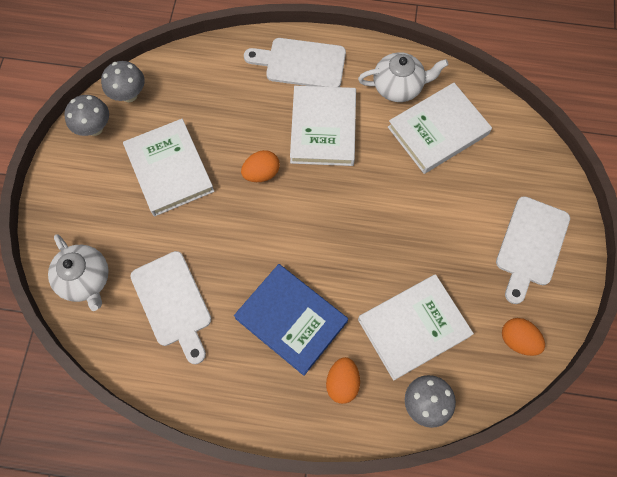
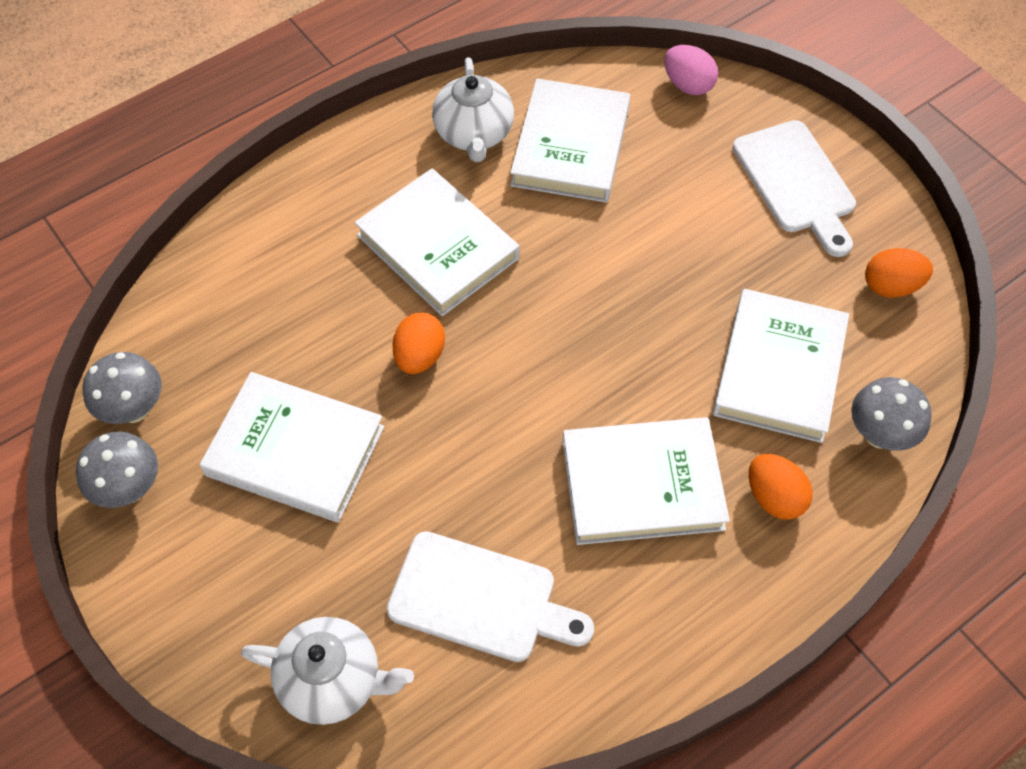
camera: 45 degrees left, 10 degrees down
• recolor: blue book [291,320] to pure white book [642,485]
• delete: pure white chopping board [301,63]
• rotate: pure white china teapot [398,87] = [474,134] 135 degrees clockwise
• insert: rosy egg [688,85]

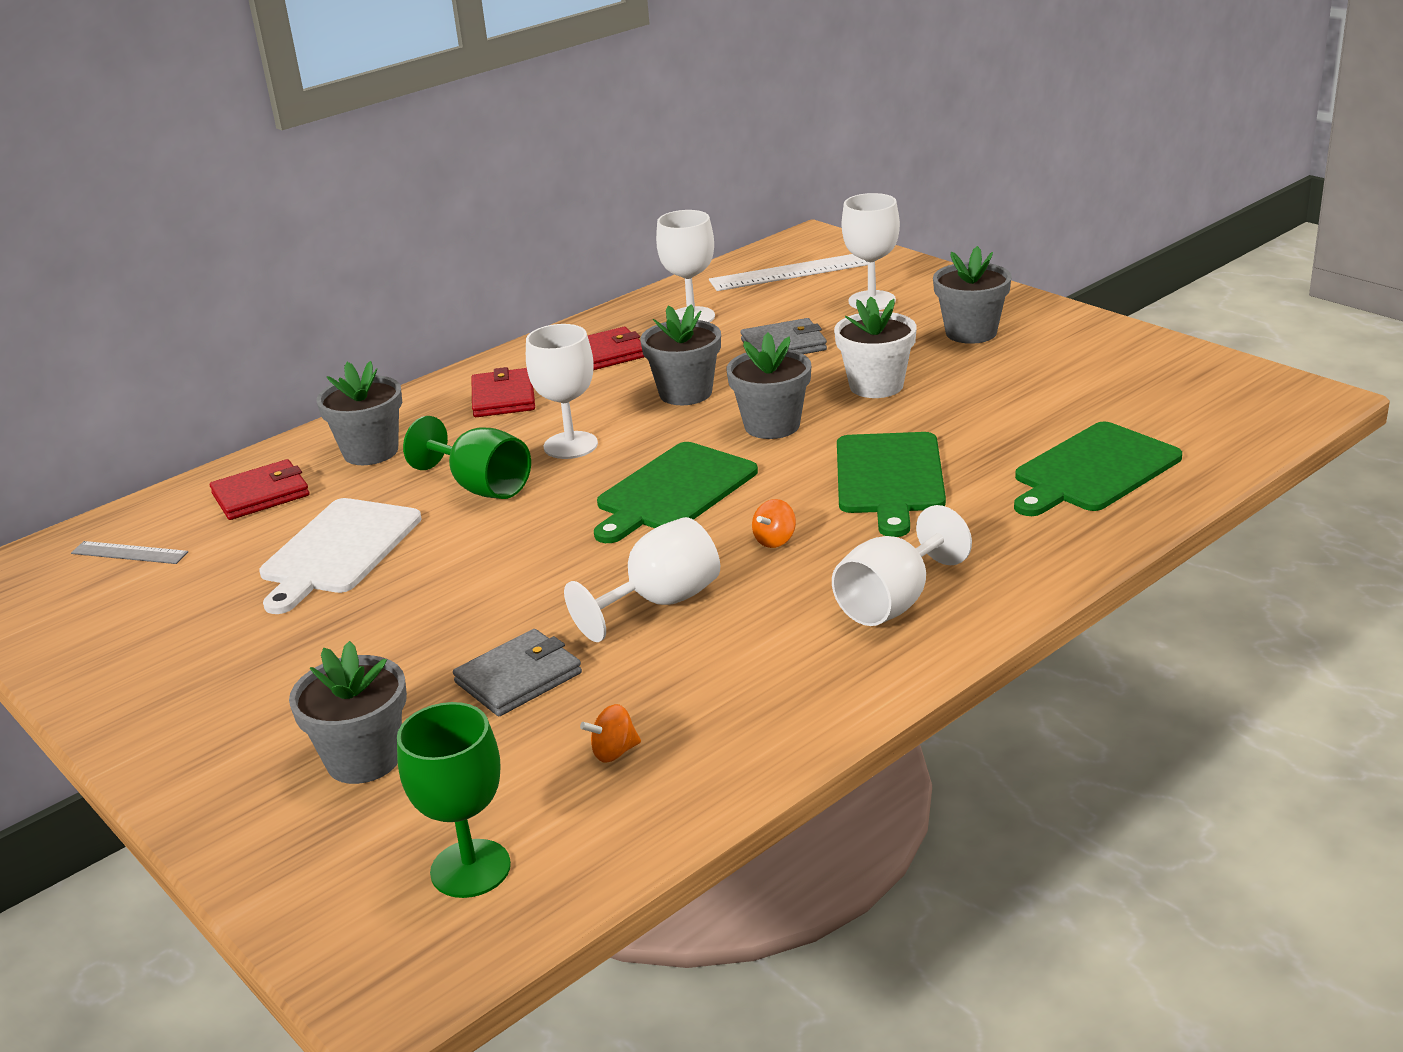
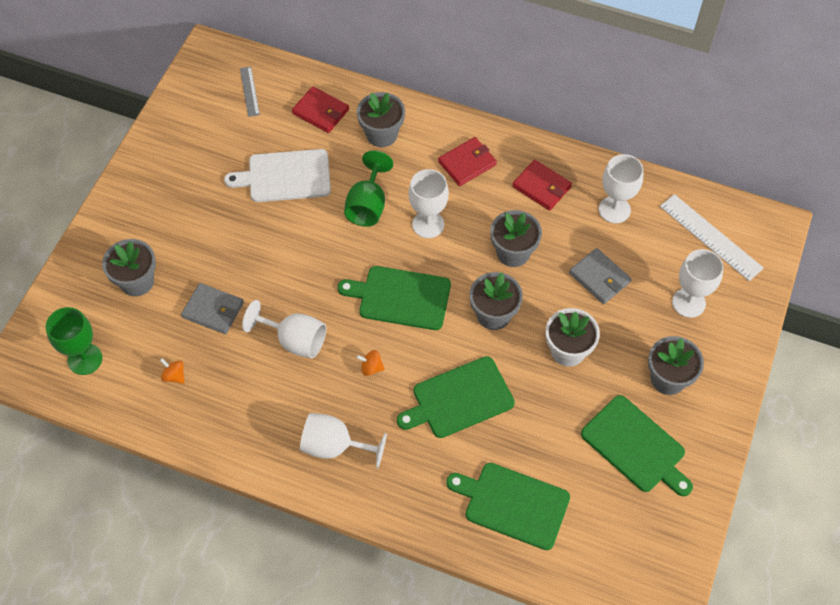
camera: 60 degrees right, 30 degrees up
• insert: green chopping board [636,446]

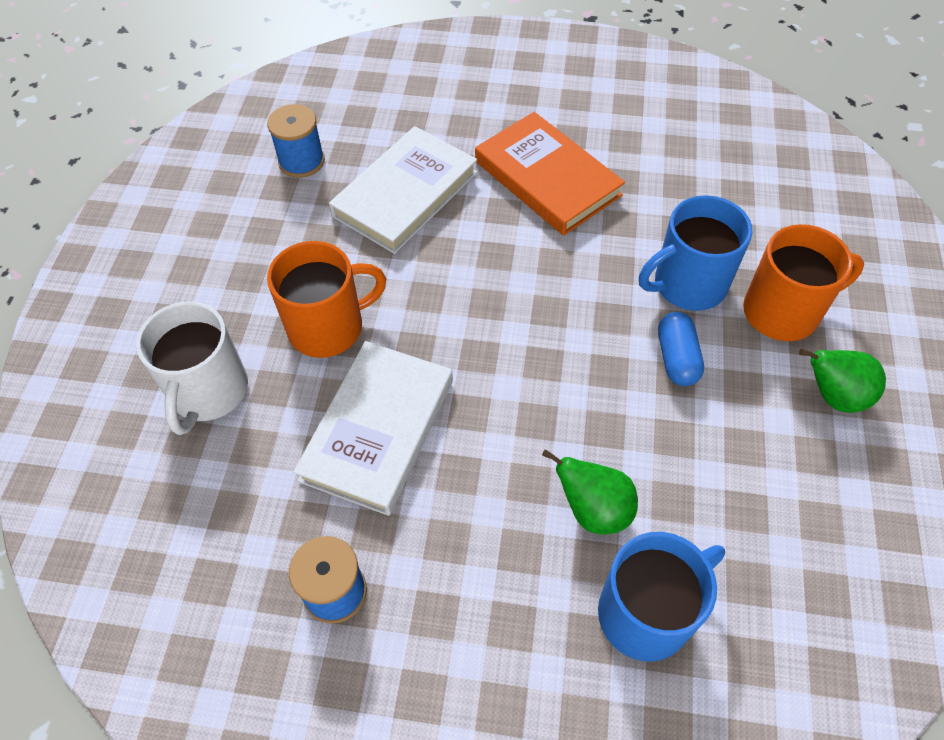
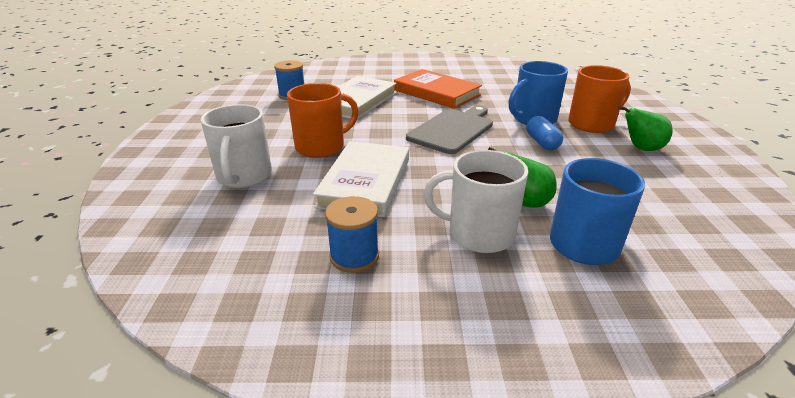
camera: 10 degrees left, 25 degrees down
• insert: gray chopping board [452,130]
• insert: pure white tea mug [478,234]

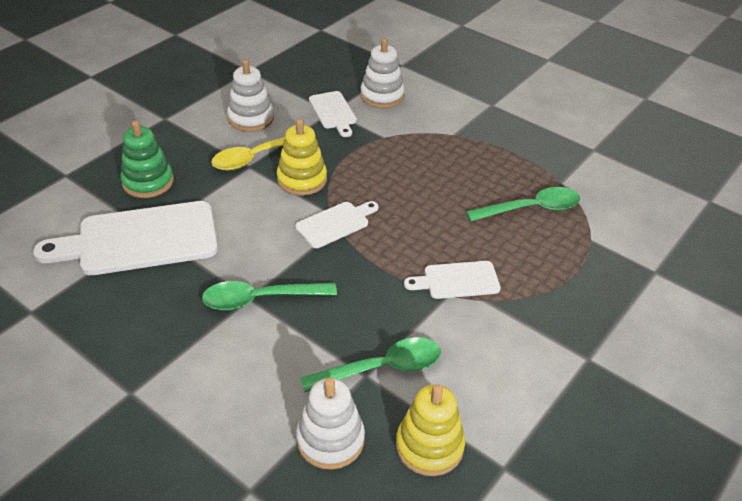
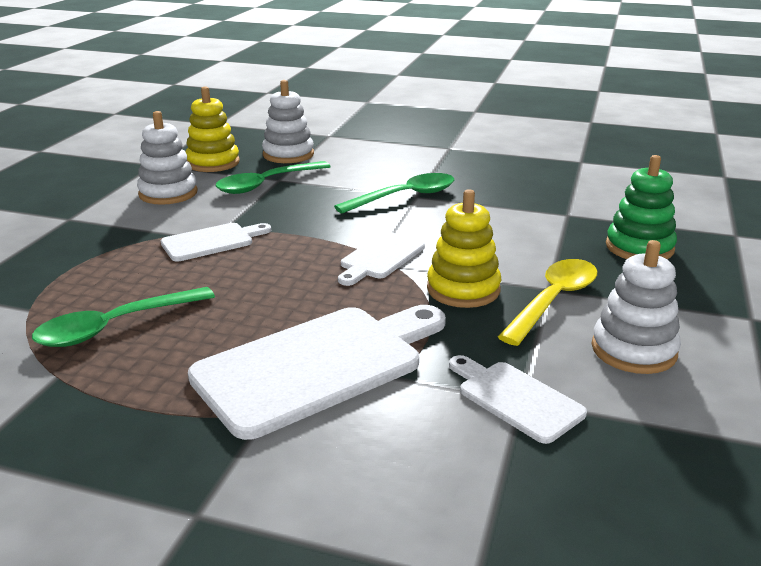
camera: 160 degrees right, 15 degrees down
• move: pure white chopping board [140,240] to [317,365]
• move: pure white ring stacker [382,96] to [168,193]

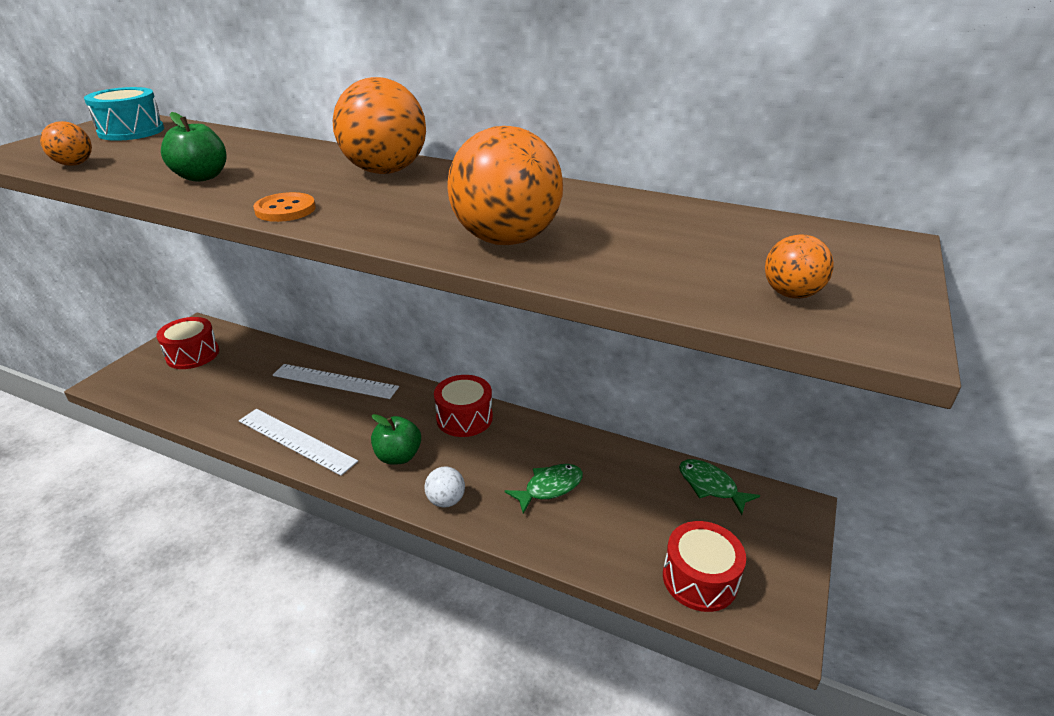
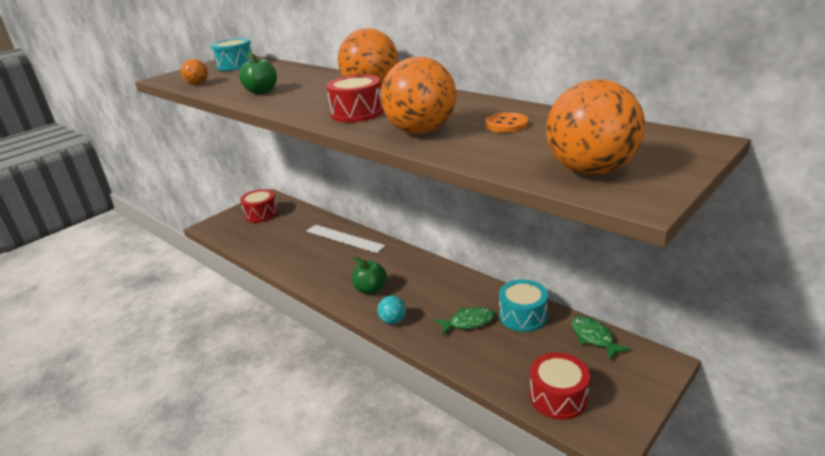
camera: 20 degrees right, 5 degrees down
• delete: pure white measuring stick [296,440]
• move: orange-coloured shirt button [285,210] to [506,124]
• recolor: pure white ball [446,500] to teal ball [393,320]
• move: scarlet snare drum [464,418] to [357,113]
• resize: orange-coloured ball [791,294] = [591,170] x2.06
• insert: teal snare drum [523,316]

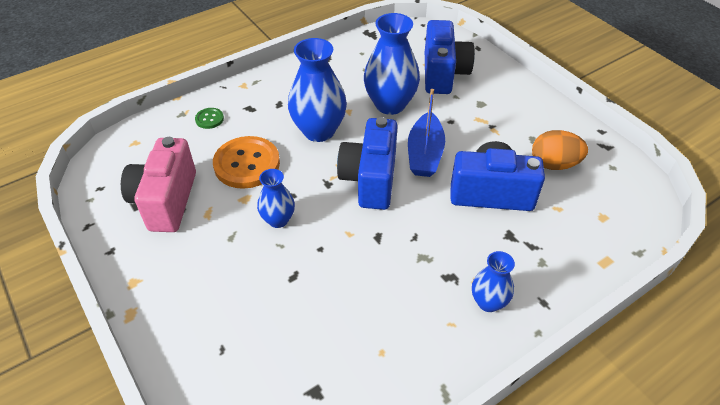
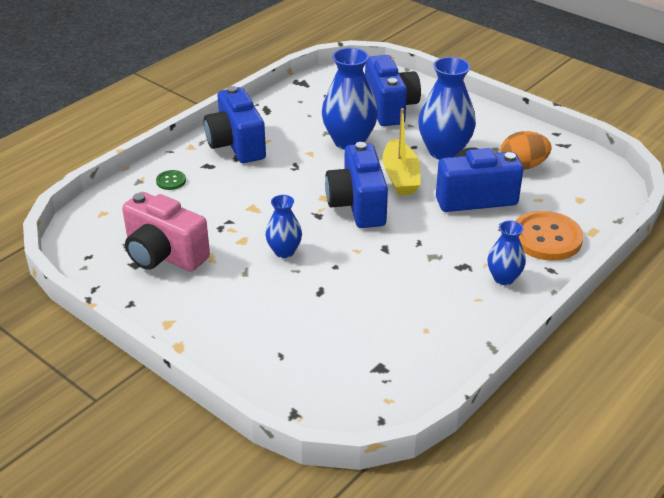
camera: 15 degrees left, 10 degrees down
• rotate: rosy photo camera [166,201] = [164,255] 45 degrees counterclockwise
• move: orange-coloured shirt button [247,164] to [546,238]
• move: blue tall vase [319,131] to [444,151]
• recolor: blue boat [425,154] to golden boat [400,177]
• insert: blue photo camera [236,145]

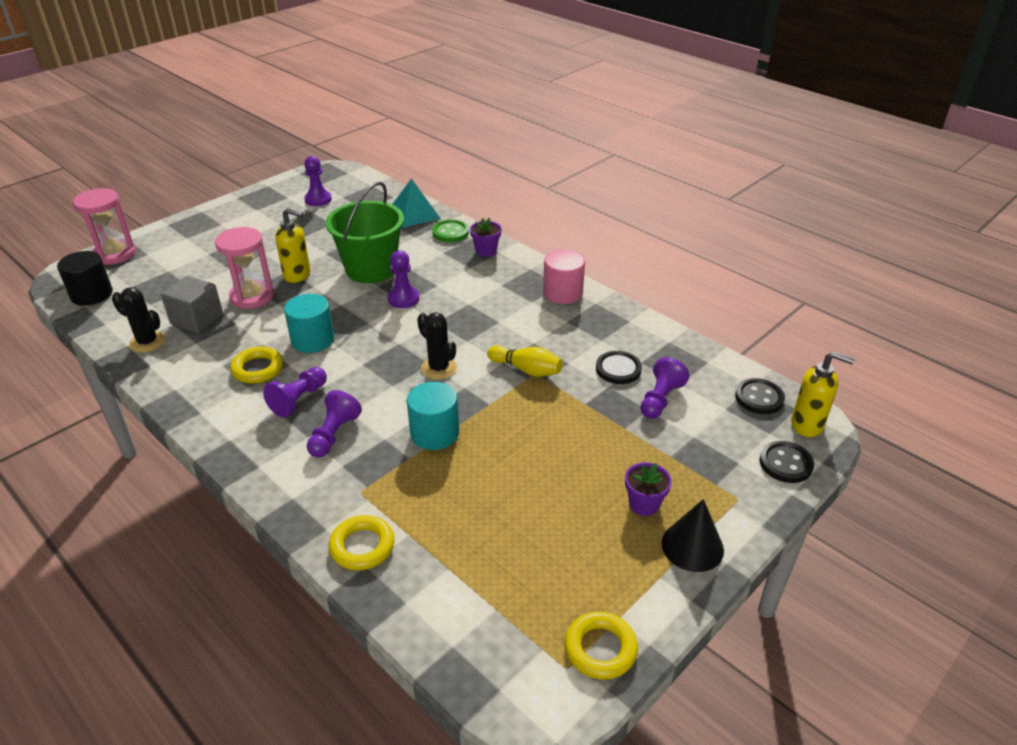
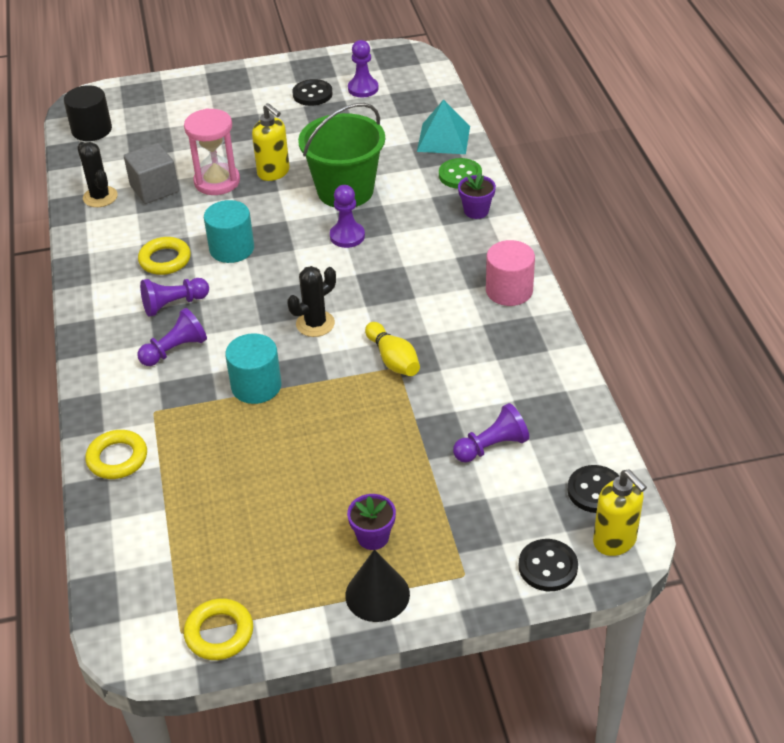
camera: 35 degrees right, 5 degrees up
• delete: rosy hourglass [115,254]
• rotate: jet-black saguaro cactus [439,368] = [315,324] 60 degrees clockwise
• move: jet-black shirt button [618,369] to [312,94]

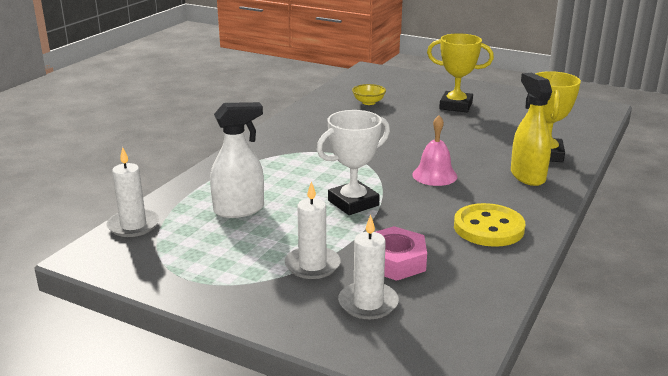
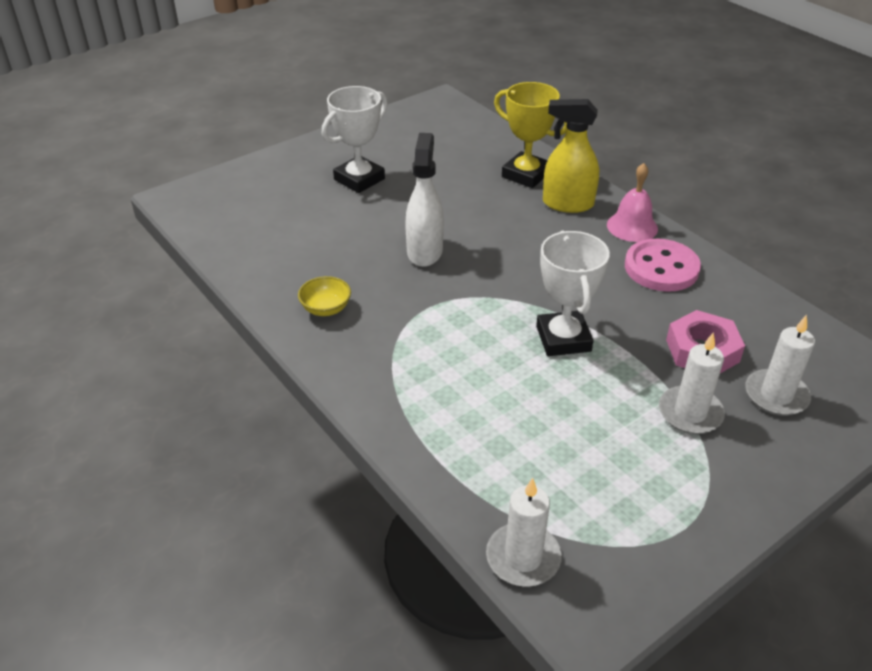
camera: 65 degrees left, 15 degrees up
• move: pure white sprayer [239,210] to [424,251]
• move: golden serving bowl [368,102] to [326,309]
• move: rosy bell [434,175] to [632,226]
• recolor: golden award cup [456,106] to pure white award cup [359,179]
• recolor: golden shirt button [488,228] to rosy shirt button [661,268]

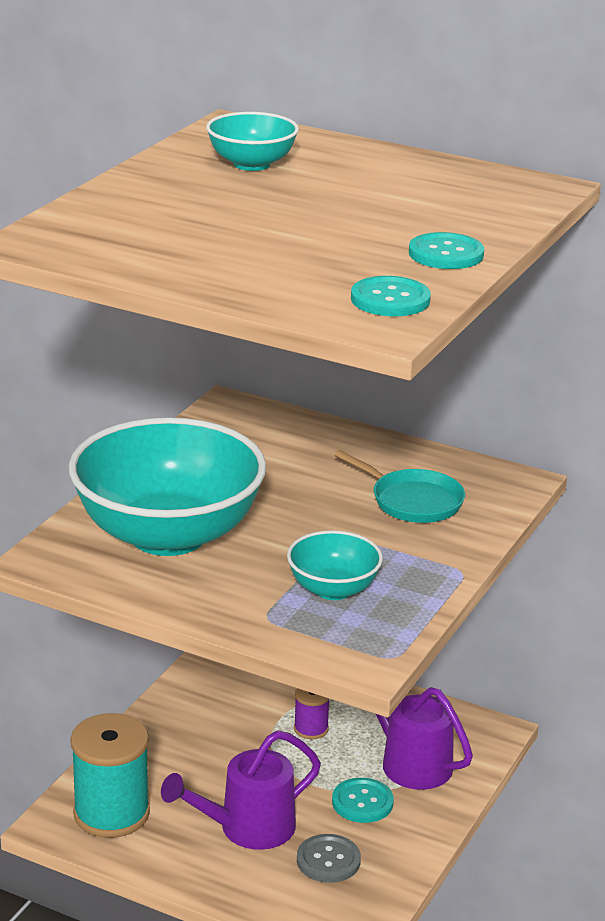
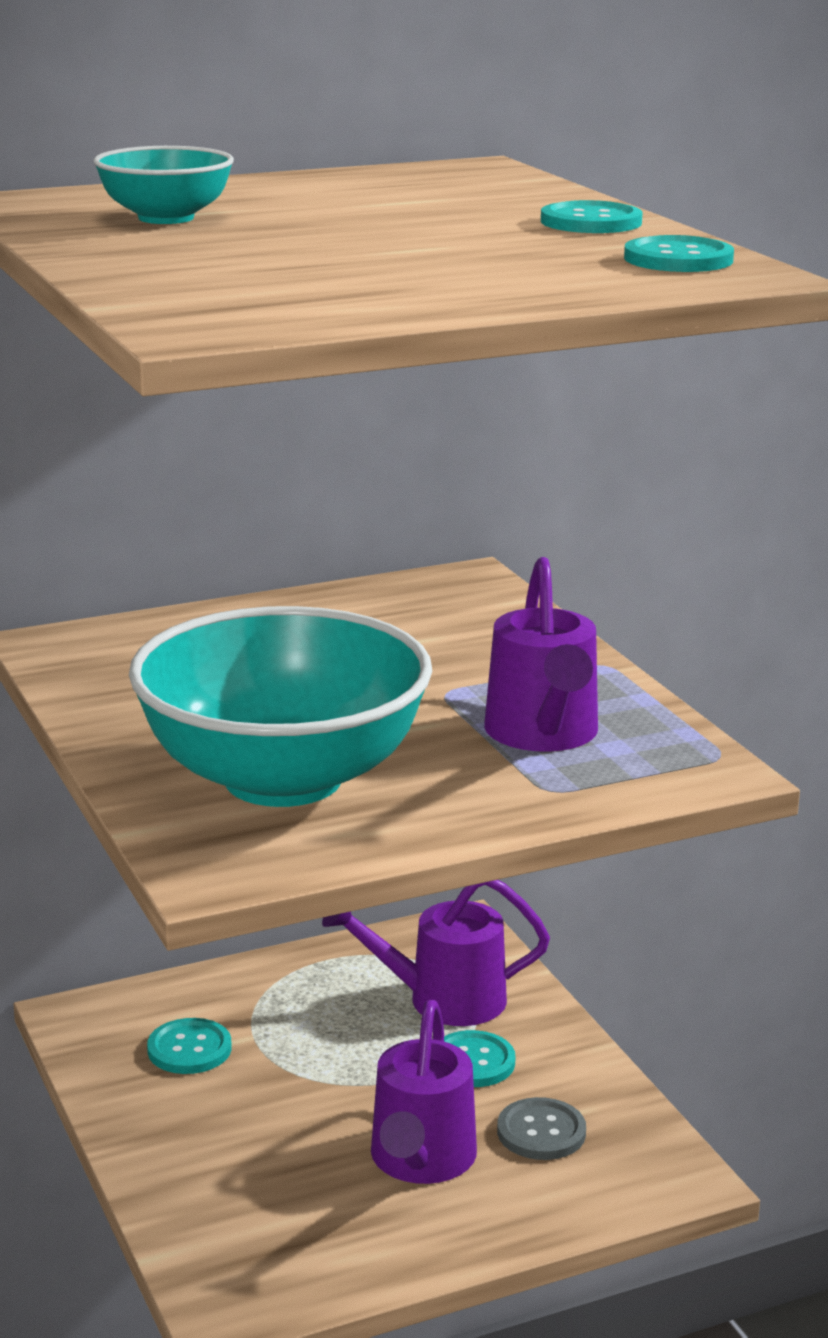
camera: 50 degrees left, 5 degrees down
• delete: teal spool [111,813]
• replace: teal serving bowl [333,589] to royal purple watering can [544,735]
• delete: royal purple spool [311,729]
• delete: teal pan [412,501]
• insert: teal shirt button [189,1049]

